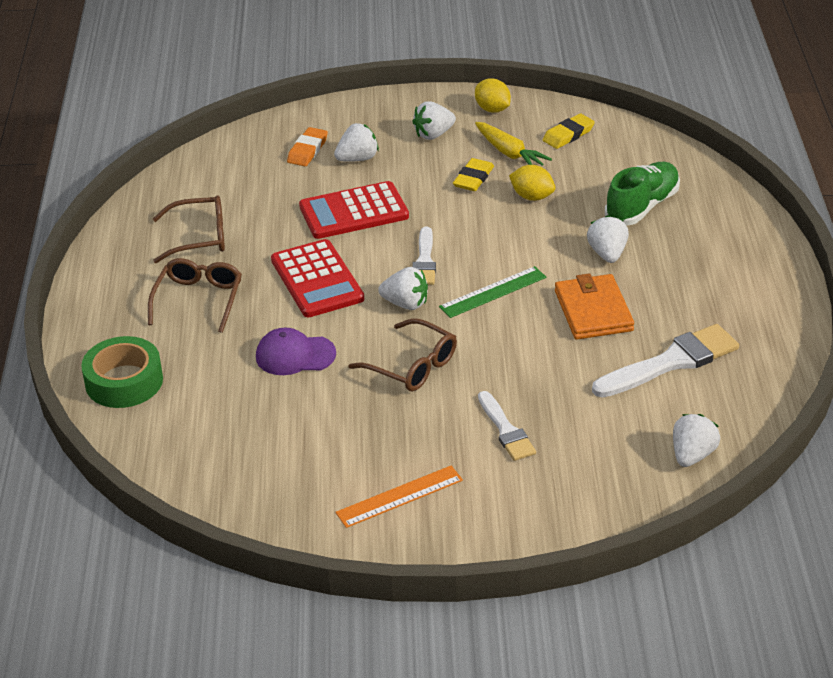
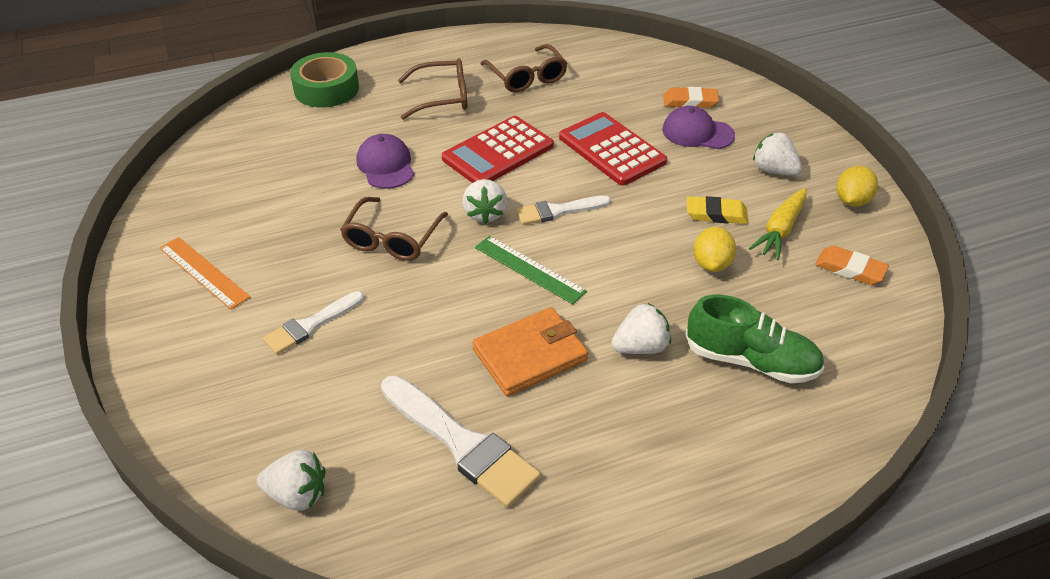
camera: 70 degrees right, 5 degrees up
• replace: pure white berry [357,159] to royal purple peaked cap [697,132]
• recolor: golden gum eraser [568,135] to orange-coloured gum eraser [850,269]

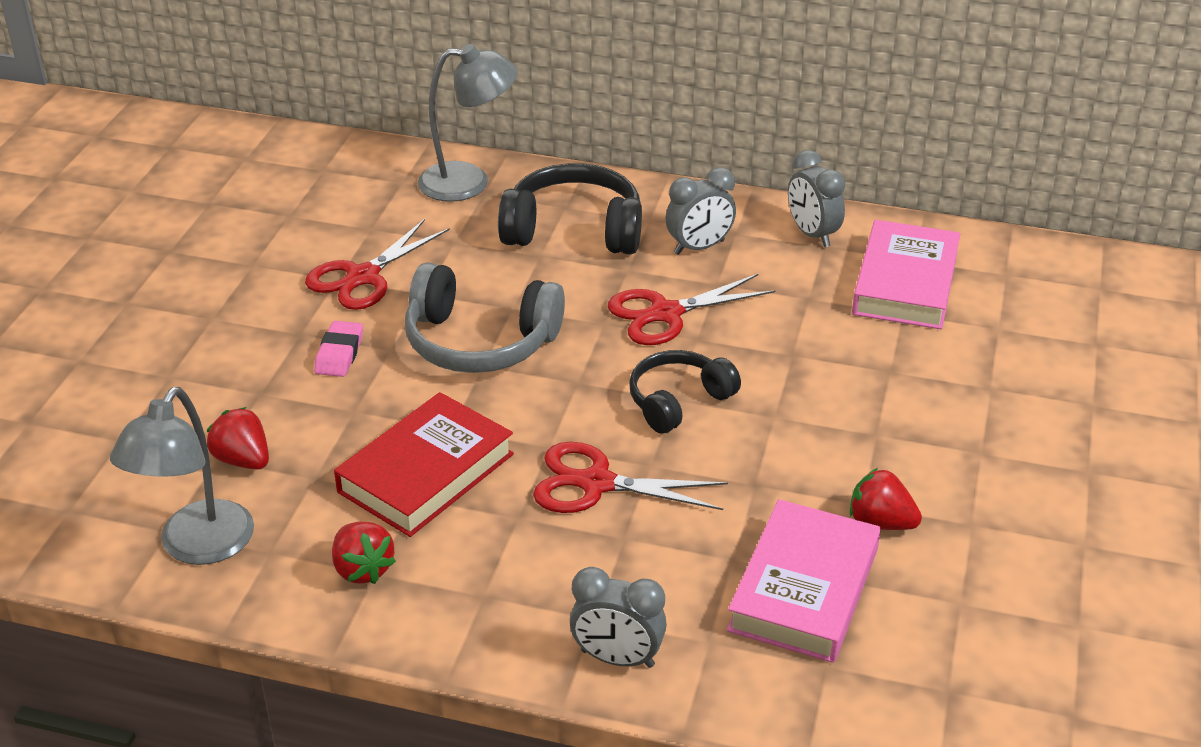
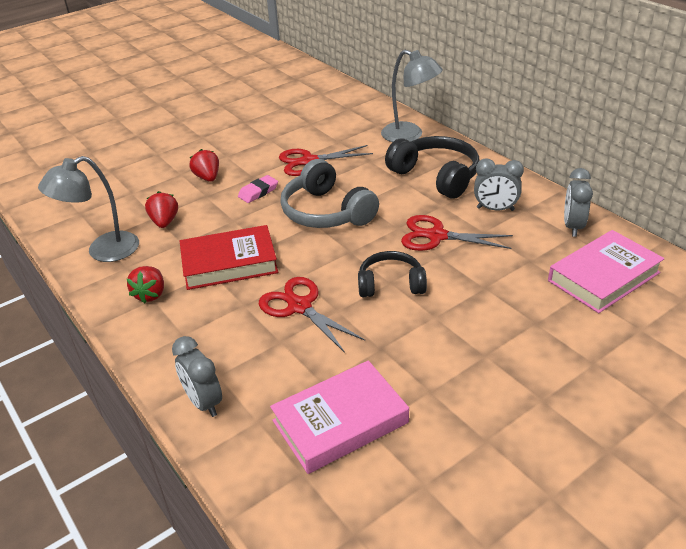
camera: 40 degrees right, 0 degrees up
• move: scarlet berry [880,523] to [207,177]

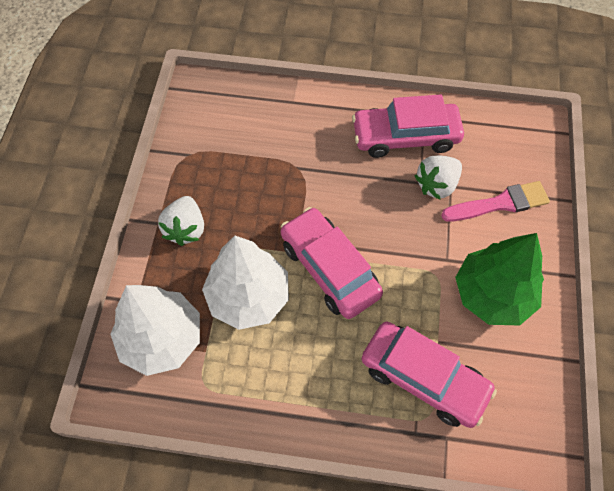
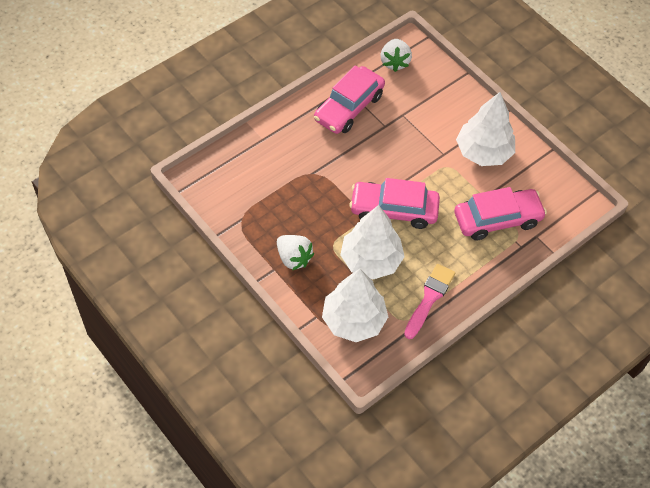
camera: 50 degrees left, 5 degrees down
• move: pure white berry [437,185] to [394,62]
• move: rosy paint brush [500,203] to [429,298]
• recolor: green fir tree [492,294] to pure white fir tree [483,152]

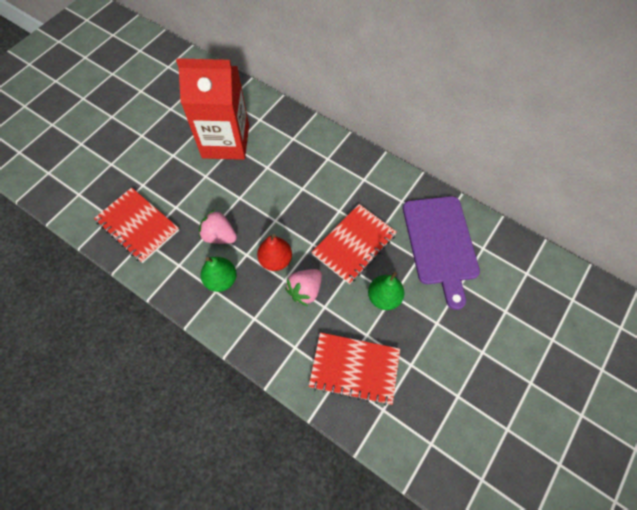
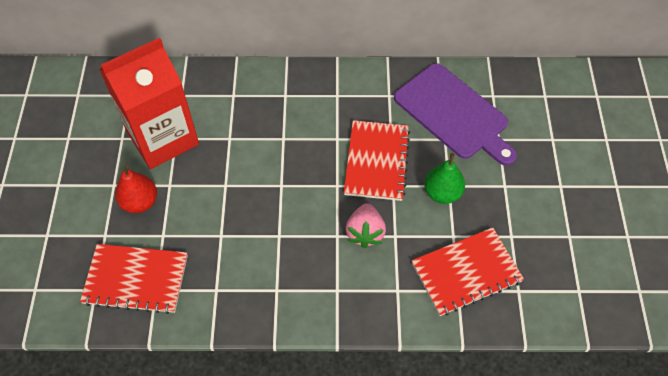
camera: 35 degrees left, 5 degrees down
• delete: rosy berry [219,236]
• delete: green toy pear [221,280]
• move: scarlet toy pear [275,260] to [140,202]

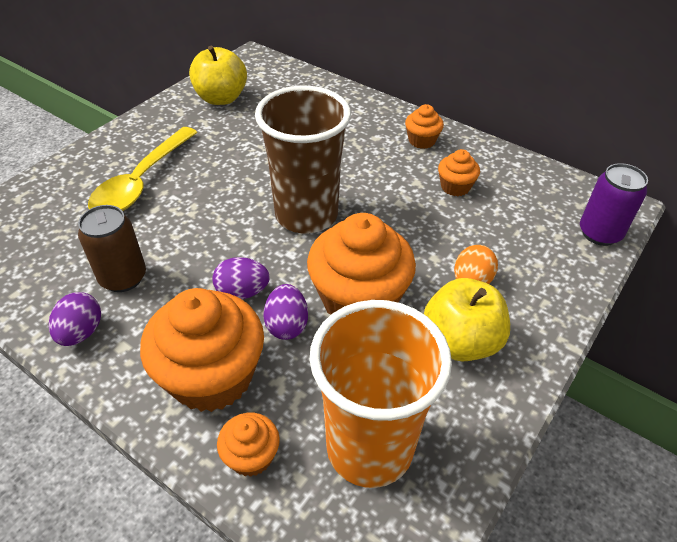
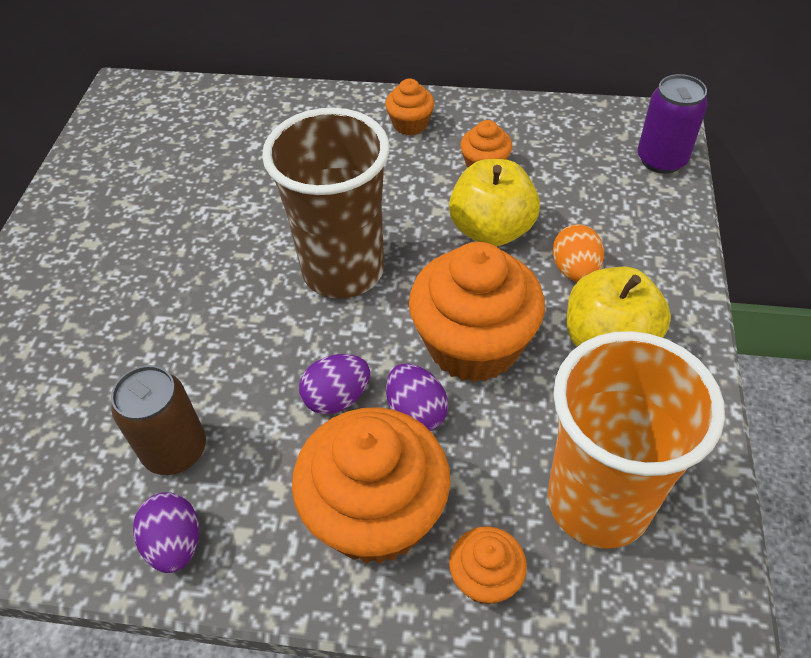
camera: 25 degrees left, 5 degrees up
• delete: golden tablespoon [142,181]
• move: golden apple fruit [221,98] to [491,230]

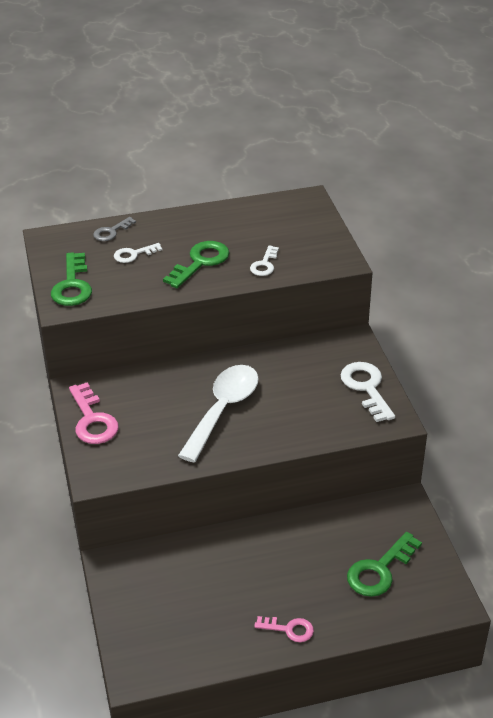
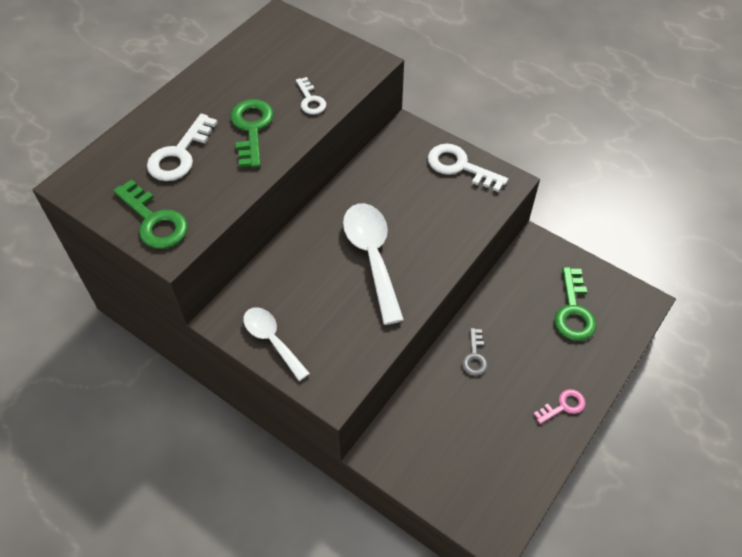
camera: 40 degrees left, 15 degrees up
• replace: rosy key [92,420] to pure white tablespoon [272,340]
• move: gray key [111,232] to [474,357]
• resize: pure white key [133,254] = [179,155] x1.67

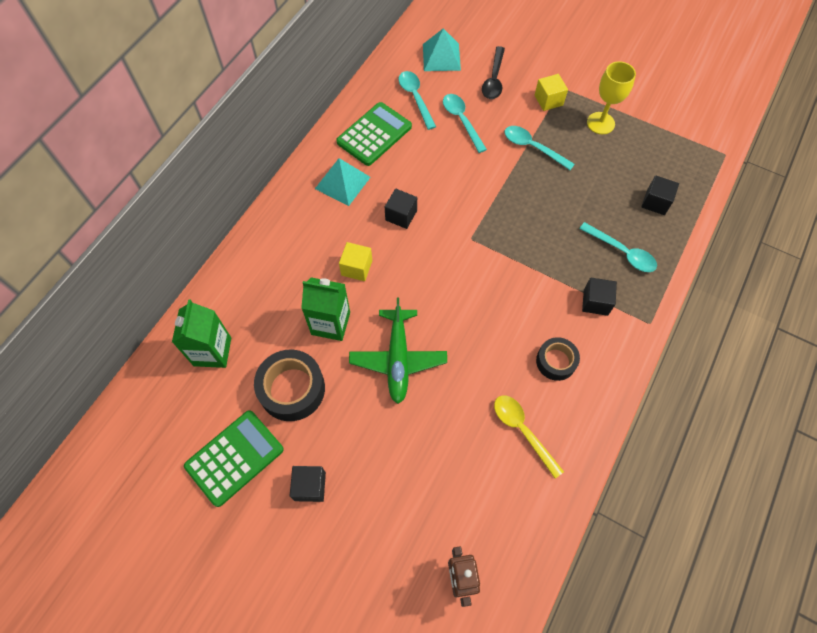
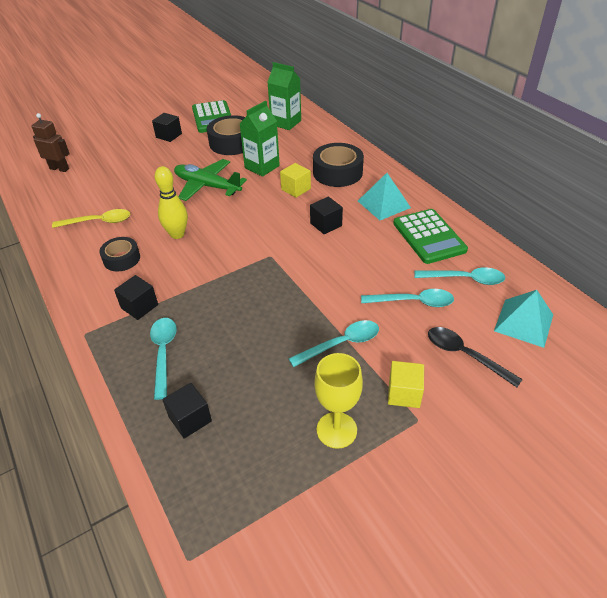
camera: 120 degrees right, 20 degrees down
• rotate: teal tablespoon [622,252] = [163,353] 105 degrees clockwise
• insert: golden bowling pin [177,234]
• insert: jet-black sticky tape [337,172]

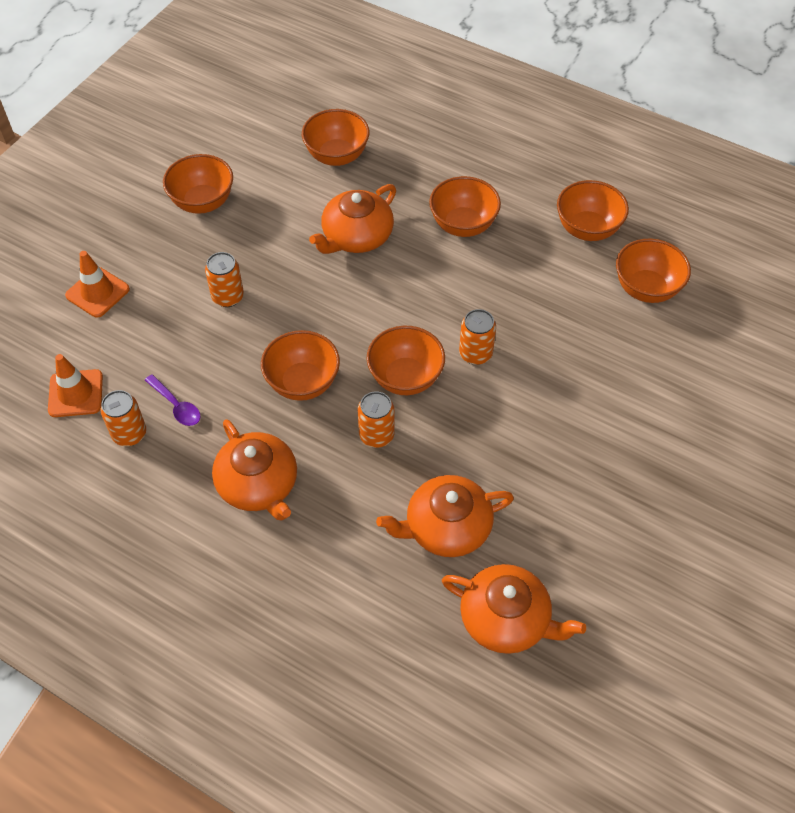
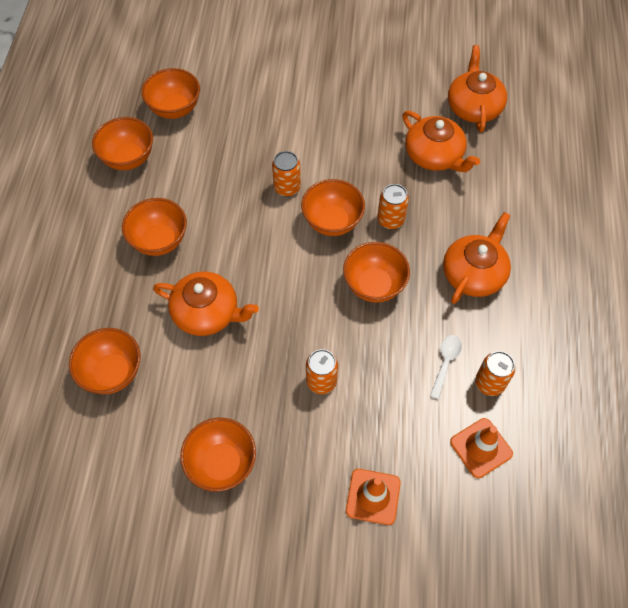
camera: 115 degrees left, 5 degrees up
• recolor: royal purple tablespoon [176,406] to pure white tablespoon [445,363]

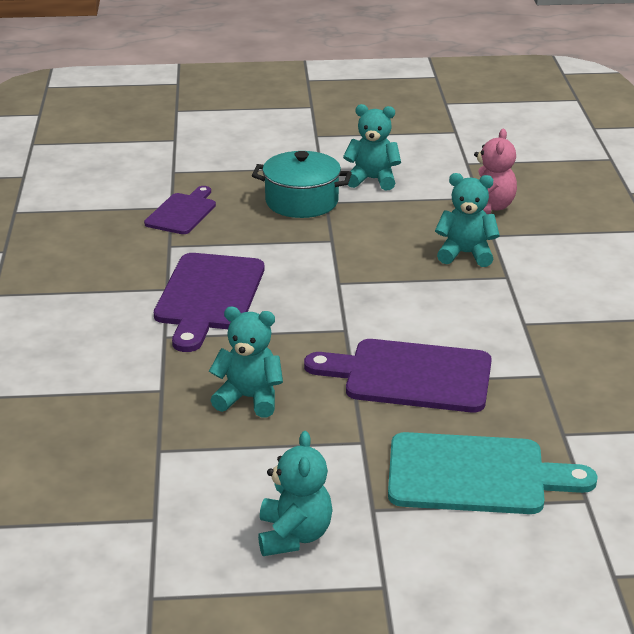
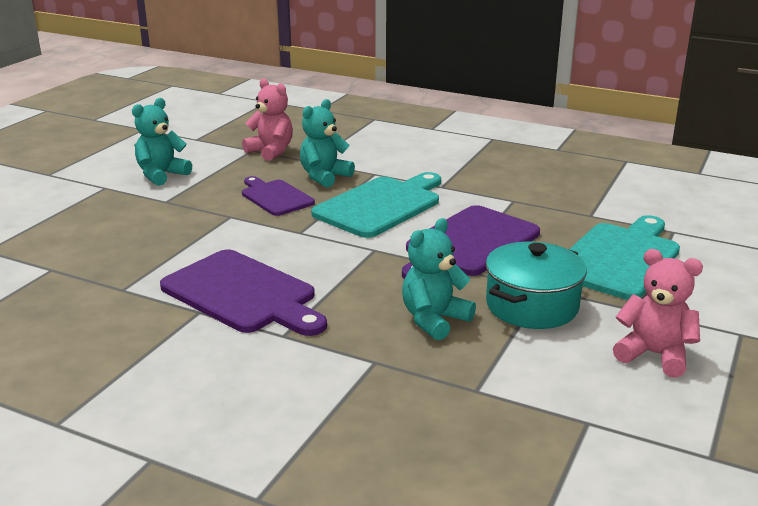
camera: 60 degrees left, 5 degrees down
• move: royal purple chopping board [182,212] to [275,197]
• move: teal cooking pot [301,202] to [532,306]
• recolor: teal teddy bear [294,536] to rosy teddy bear [654,355]
• insert: teal chopping board [380,205]

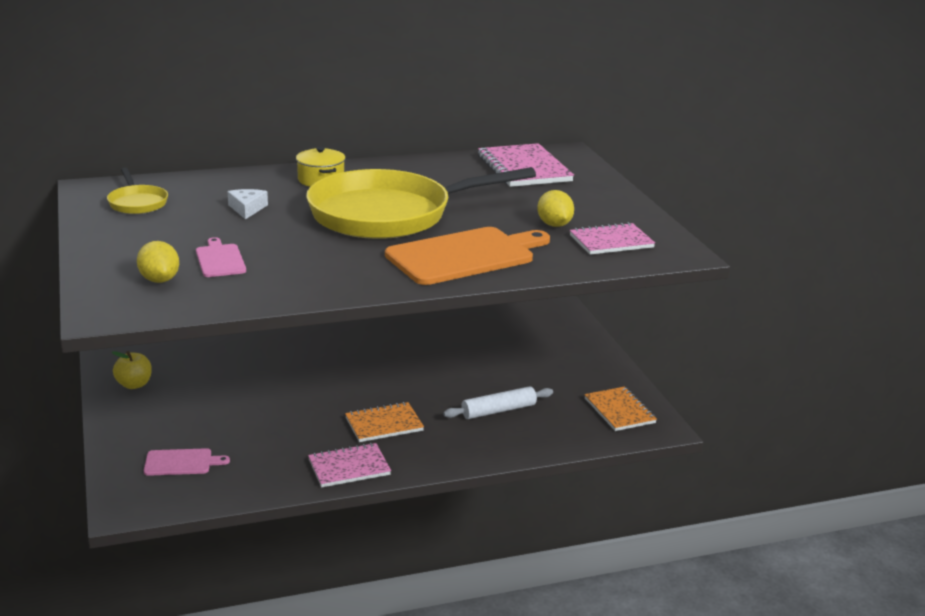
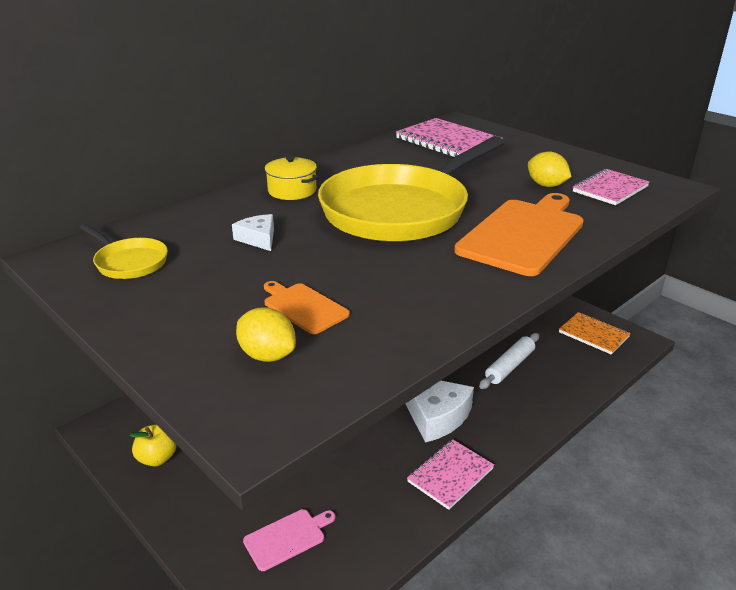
camera: 25 degrees left, 5 degrees up
• recolor: rosy chopping board [220,259] to orange-coloured chopping board [303,307]
• replace: orange-coloured notebook [384,424] to pure white cheese [434,415]

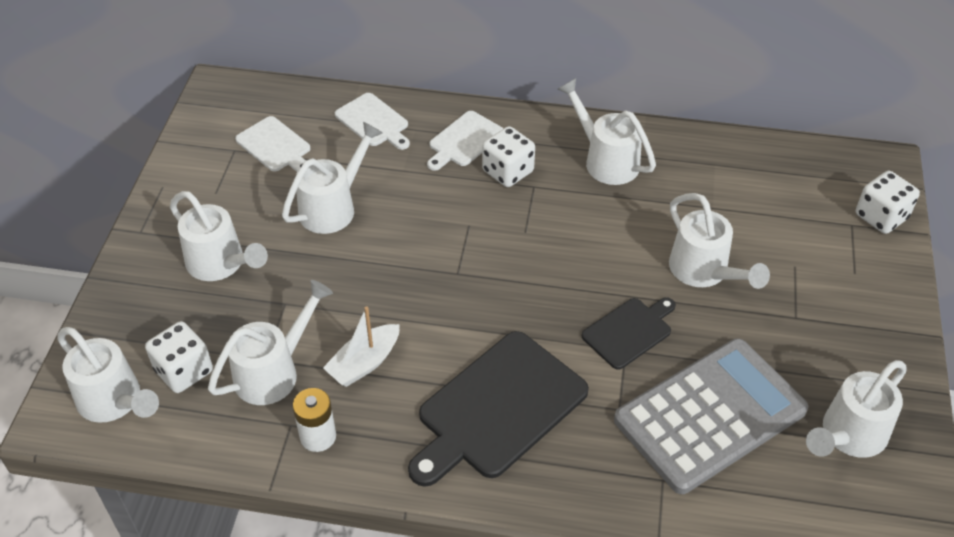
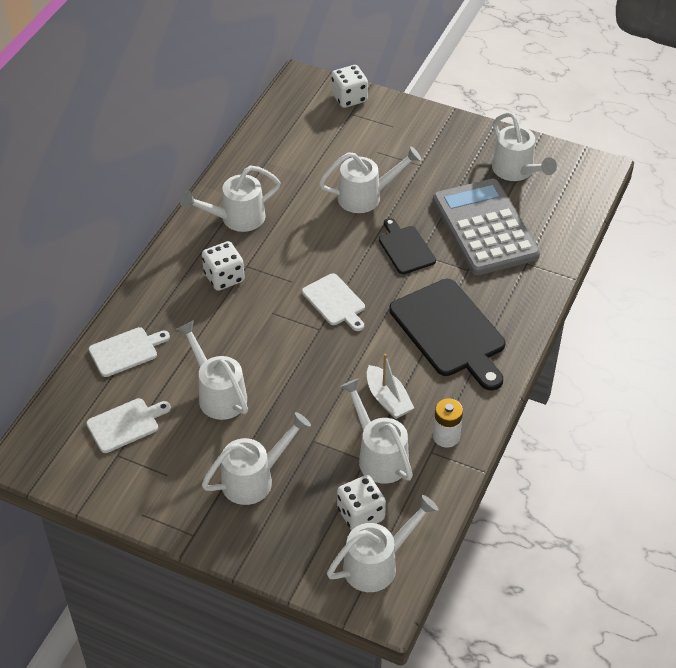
camera: 75 degrees left, 0 degrees up
• move: pure white chopping board [464,141] to [335,302]

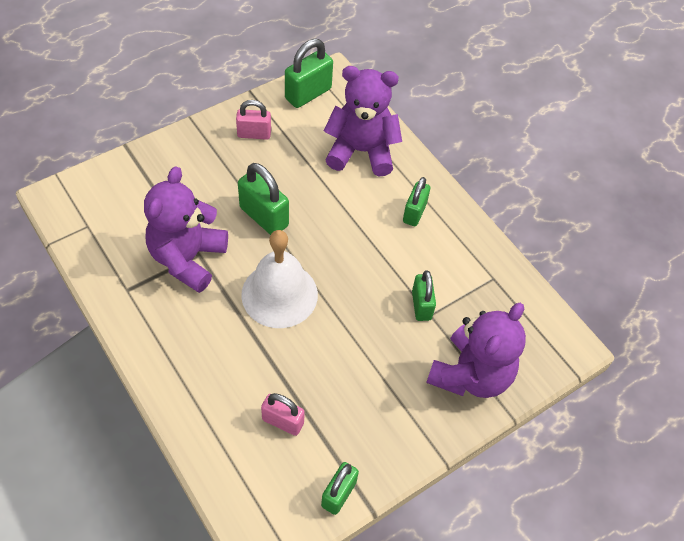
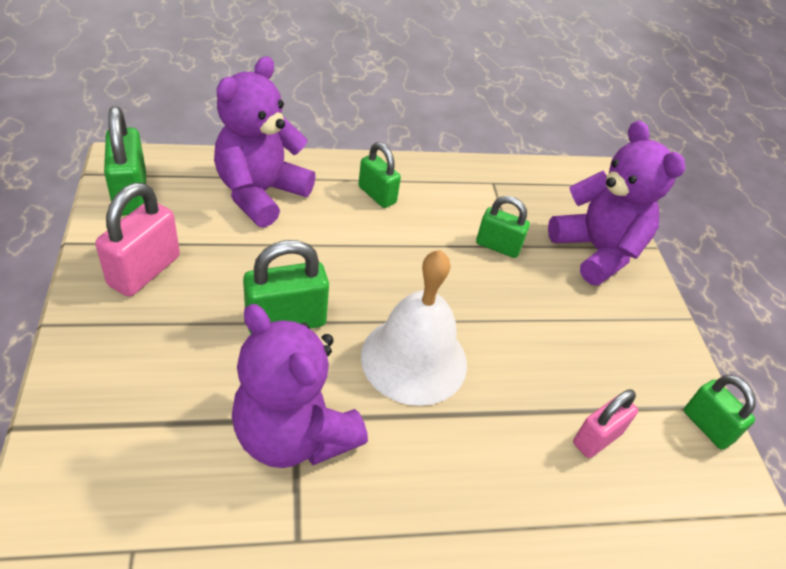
camera: 65 degrees left, 10 degrees down
• resize: rosy padlock [254,134] = [144,271] x1.50

